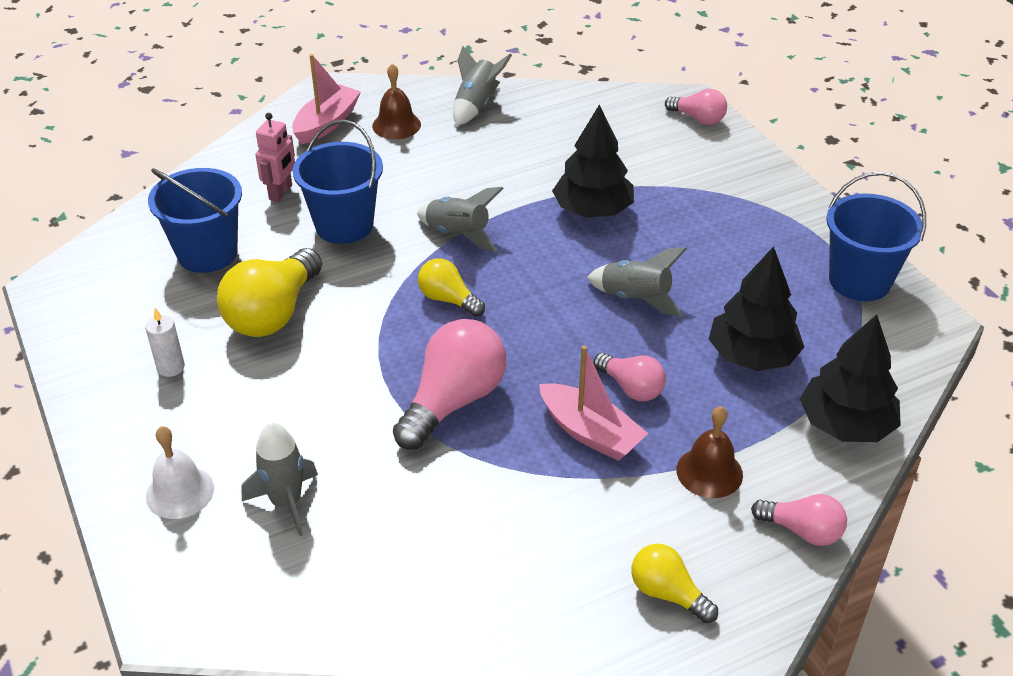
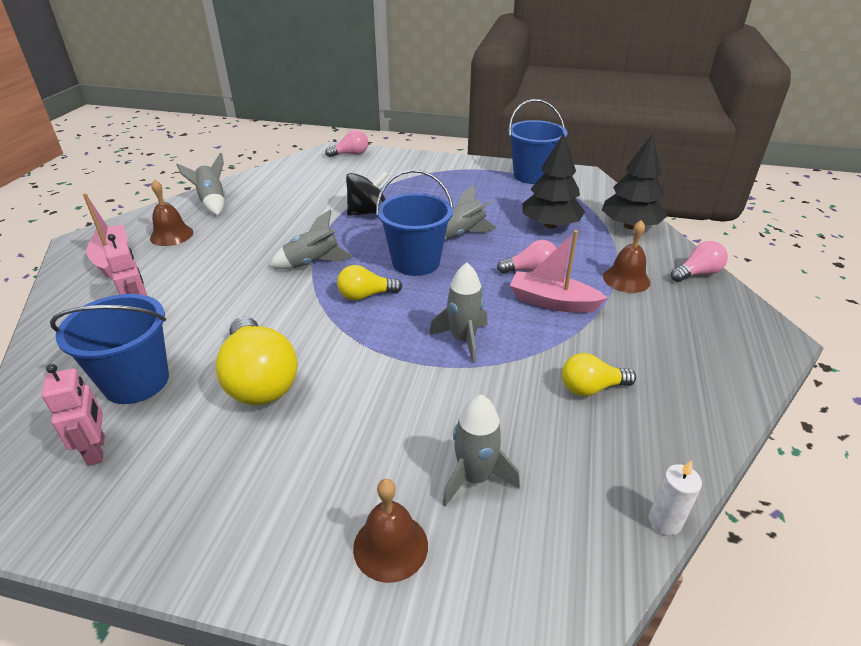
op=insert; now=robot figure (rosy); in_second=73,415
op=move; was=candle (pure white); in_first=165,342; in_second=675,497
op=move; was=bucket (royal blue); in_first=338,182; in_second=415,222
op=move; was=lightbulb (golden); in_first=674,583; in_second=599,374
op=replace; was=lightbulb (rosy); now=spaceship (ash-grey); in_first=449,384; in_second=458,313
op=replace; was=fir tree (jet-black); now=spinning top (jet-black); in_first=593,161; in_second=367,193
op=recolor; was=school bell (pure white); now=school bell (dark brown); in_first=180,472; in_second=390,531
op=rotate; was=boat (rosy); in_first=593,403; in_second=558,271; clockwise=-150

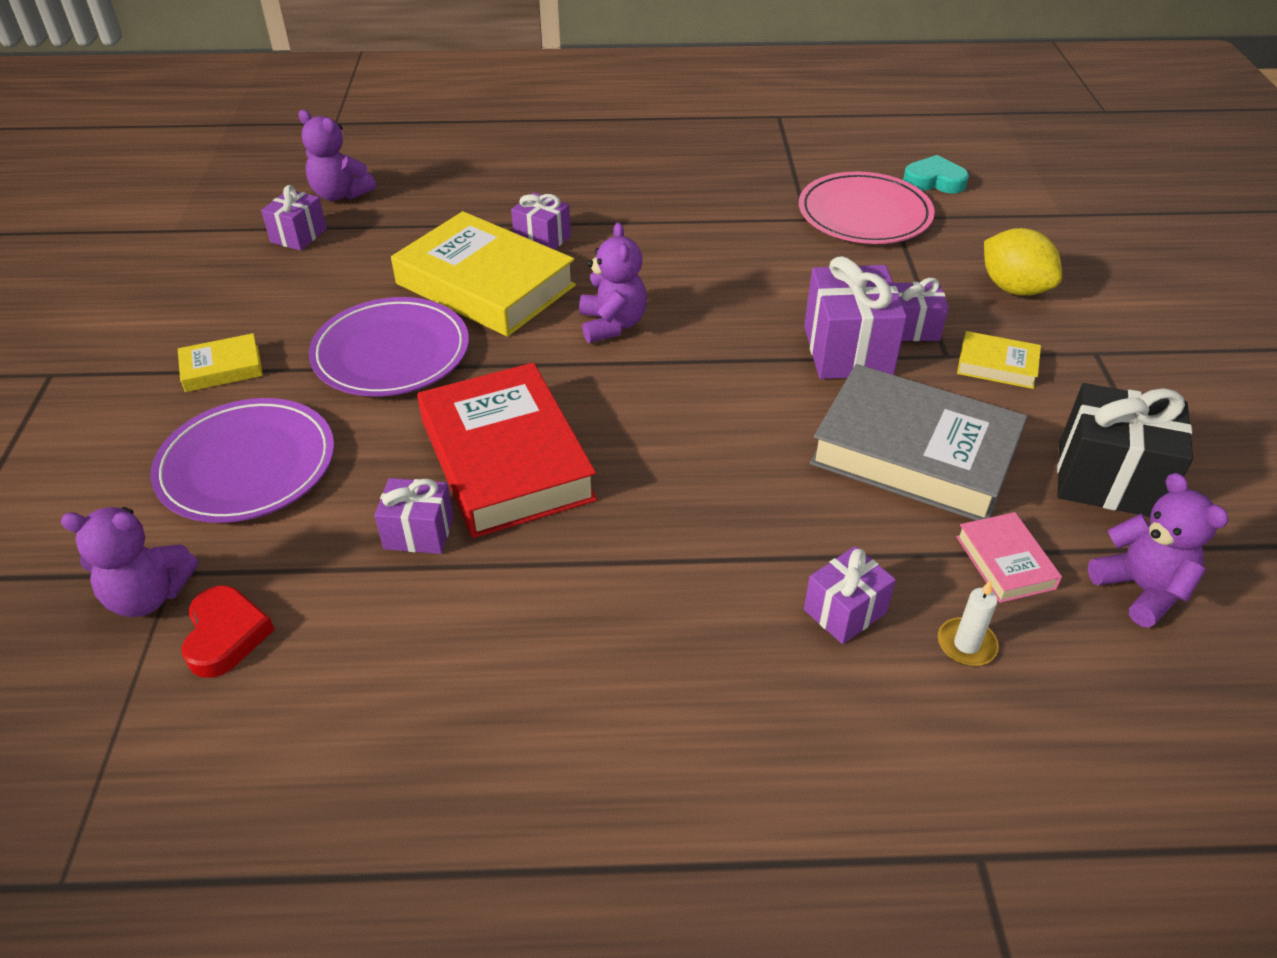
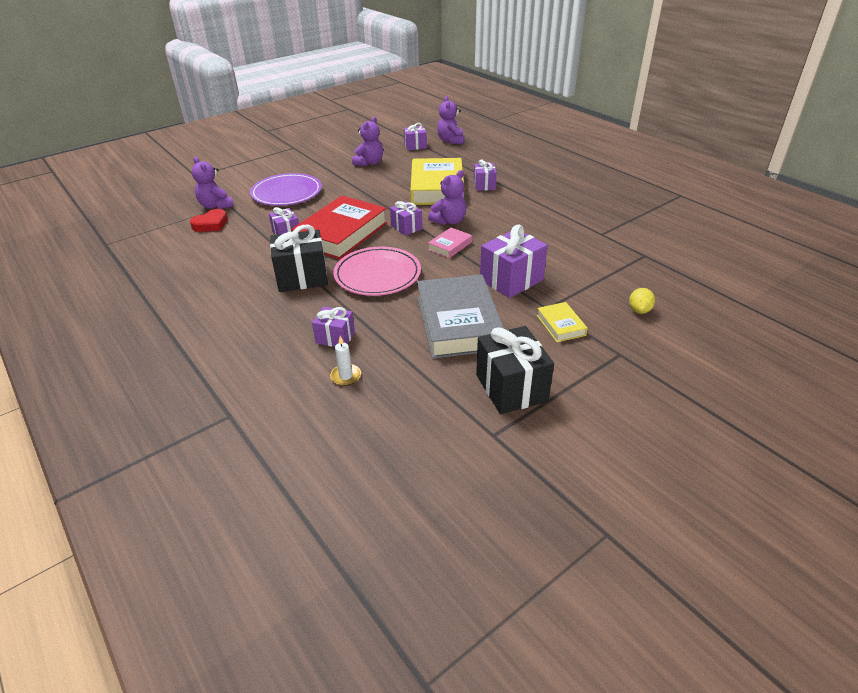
op=delete; was=hardcover (golden); in_first=220,362
op=delete; was=flat dish (purple); in_first=389,346
op=delete; was=love heart (aqua); in_first=936,174
op=insert; now=wrapped gift (jet-black); in_second=299,258
op=move; was=flat dish (rosy); in_first=867,208; in_second=377,271
op=move; was=wrapped gift (purple); in_first=921,309; in_second=406,218
op=move; was=hardcover (rosy); in_first=1009,557; in_second=450,243
op=move; was=teddy bear (purple); in_first=1158,550; in_second=367,141
op=resize; was=lemon (golden); in_first=1023,262; in_second=642,301; ratio=0.59

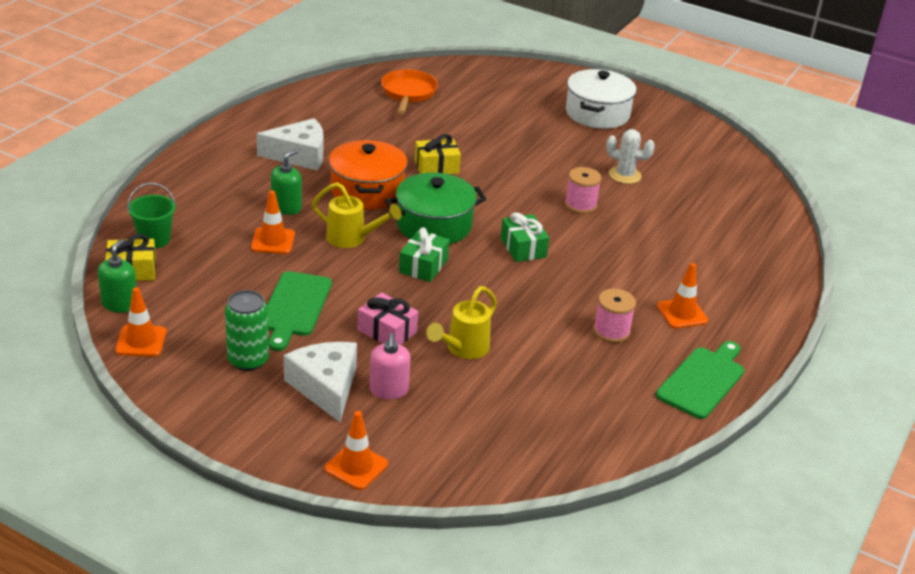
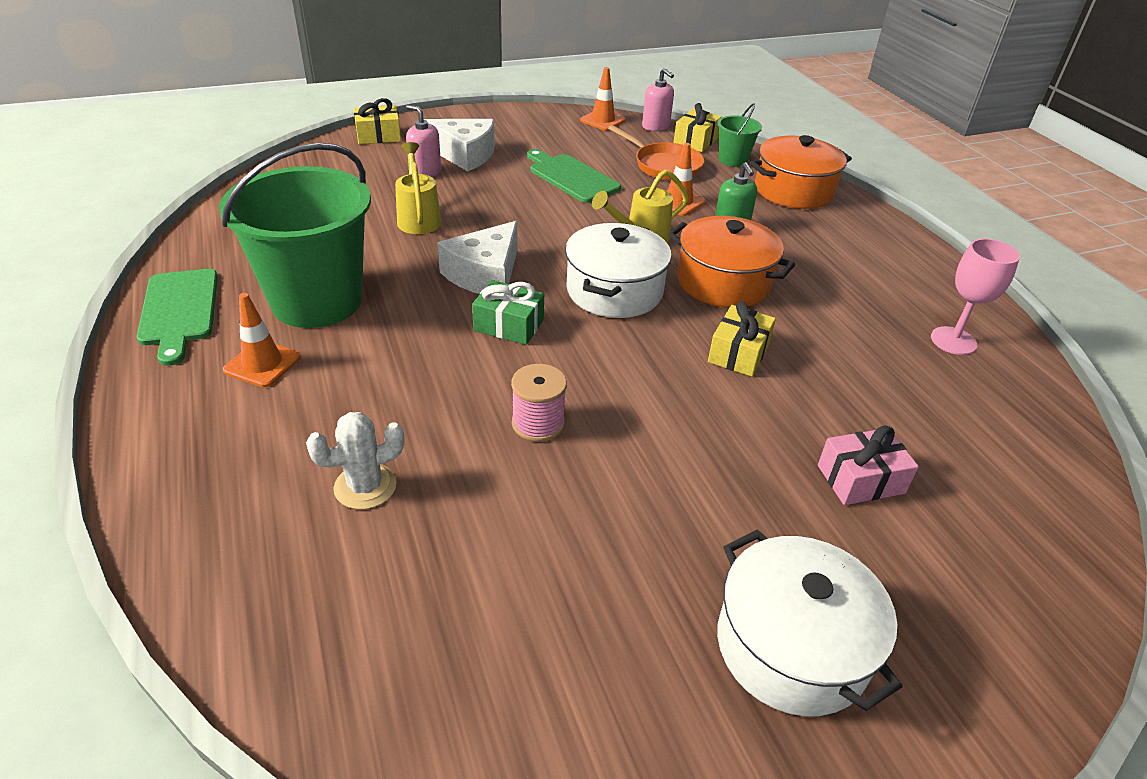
op=delete; was=soda can (green); in_first=247,330
op=delete; was=wrapped gift (green); in_first=424,254
op=insert; now=cooking pot (orange); in_second=801,172
op=insert; now=chalice (rosy); in_second=975,296
op=move; was=cheese (pure white); in_first=289,144; in_second=477,257
op=move; was=wrapped gift (rosy); in_first=387,318; in_second=868,465
op=move; was=skillet (orange); in_first=409,91; in_second=656,153
op=move; was=saguaro cactus (pure white); in_first=630,156; in_second=355,460
op=replace; was=traffic cone (orange); now=wrapped gift (golden); in_first=356,450; in_second=377,121
op=replace; was=spool (rosy); now=bucket (green); in_first=614,316; in_second=295,235
op=recolor; was=soap pump (green); now=soap pump (rosy); in_first=117,276; in_second=658,99
op=recolor; was=cooking pot (green); now=cooking pot (pure white); in_first=436,208; in_second=618,270

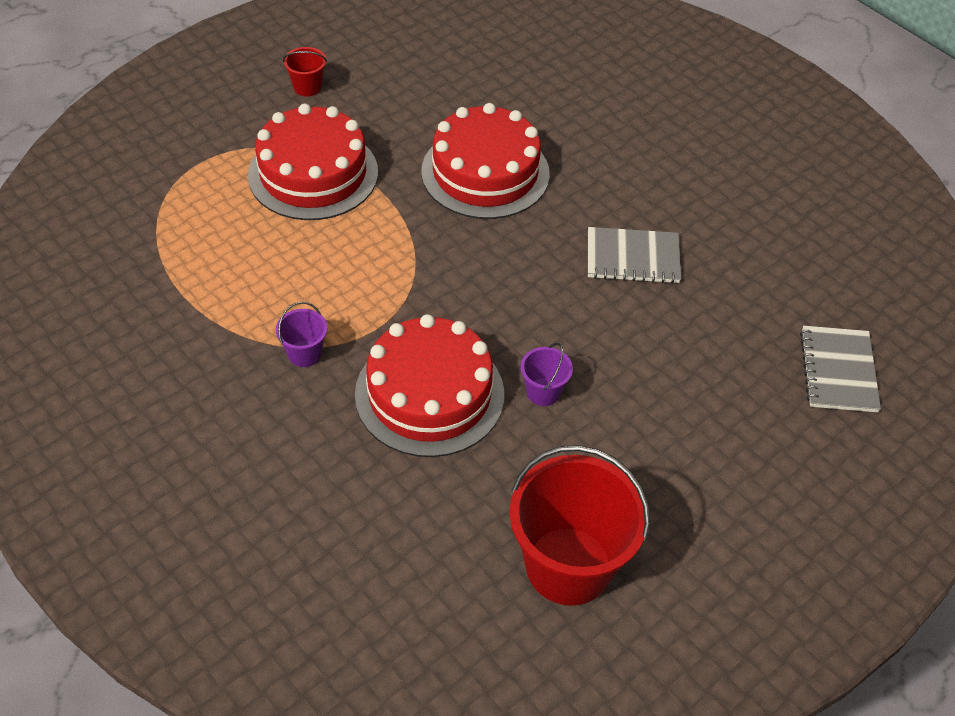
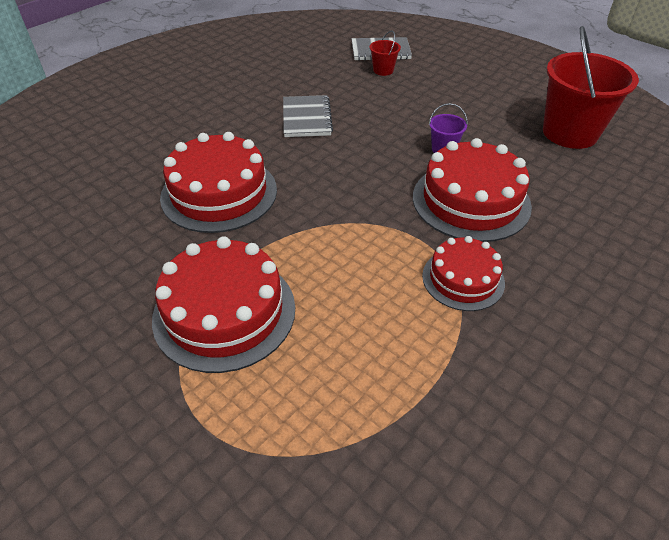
op=move; was=bucket (crimson); in_first=305,72; in_second=385,53
op=replace; was=bucket (purple); now=gateau (crimson); in_first=301,334; in_second=463,273

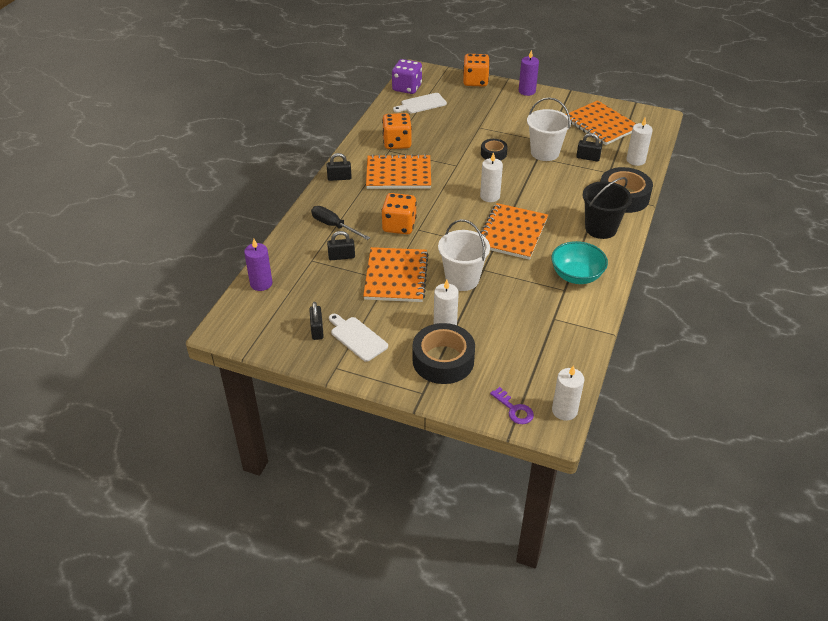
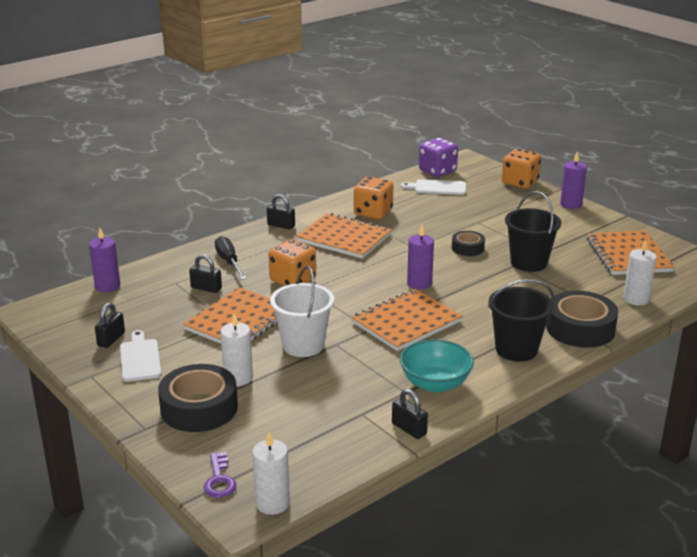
op=move; was=small lock (jet-black); in_first=589,147; in_second=410,414
op=recolor; was=candle (pure white); now=candle (purple); in_first=491,177; in_second=420,257
op=recolor; was=bucket (pure white); now=bucket (jet-black); in_first=549,129; in_second=533,231

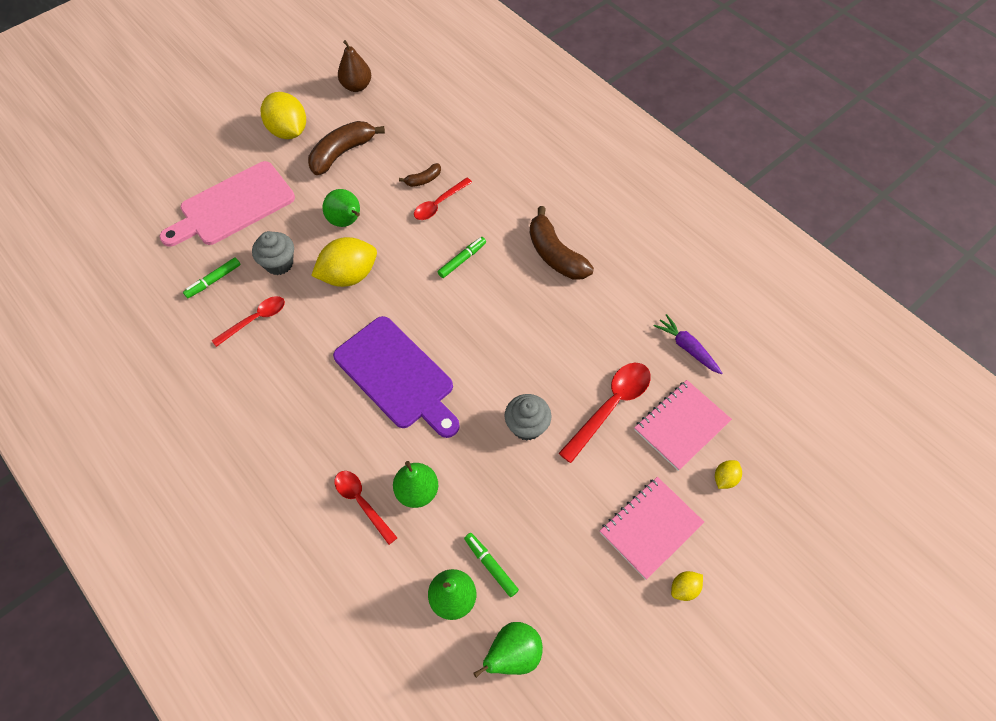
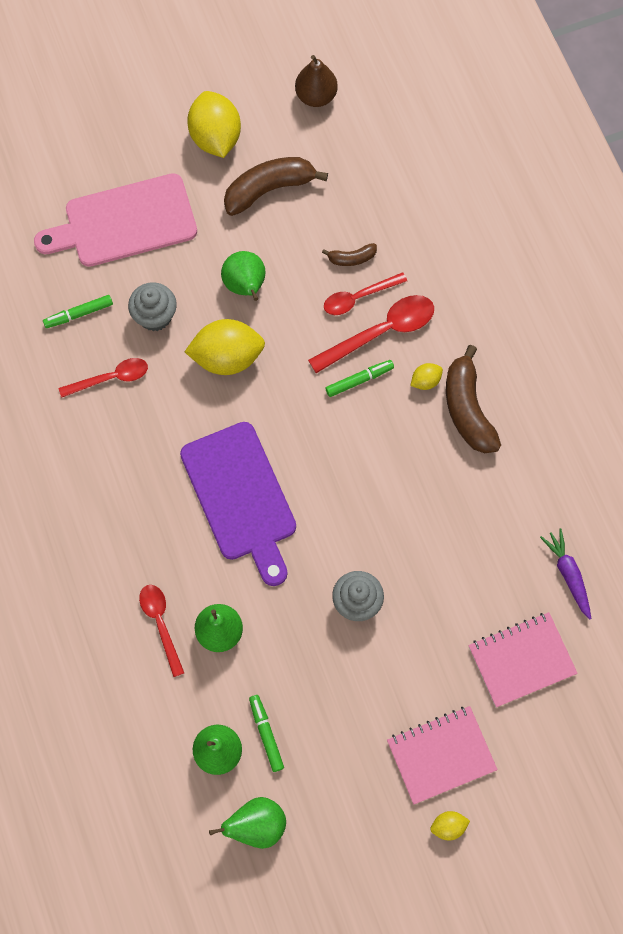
op=move; was=tablespoon (crimson); in_first=605,413; in_second=371,334
op=move; was=lemon (golden); in_first=728,474; in_second=427,376

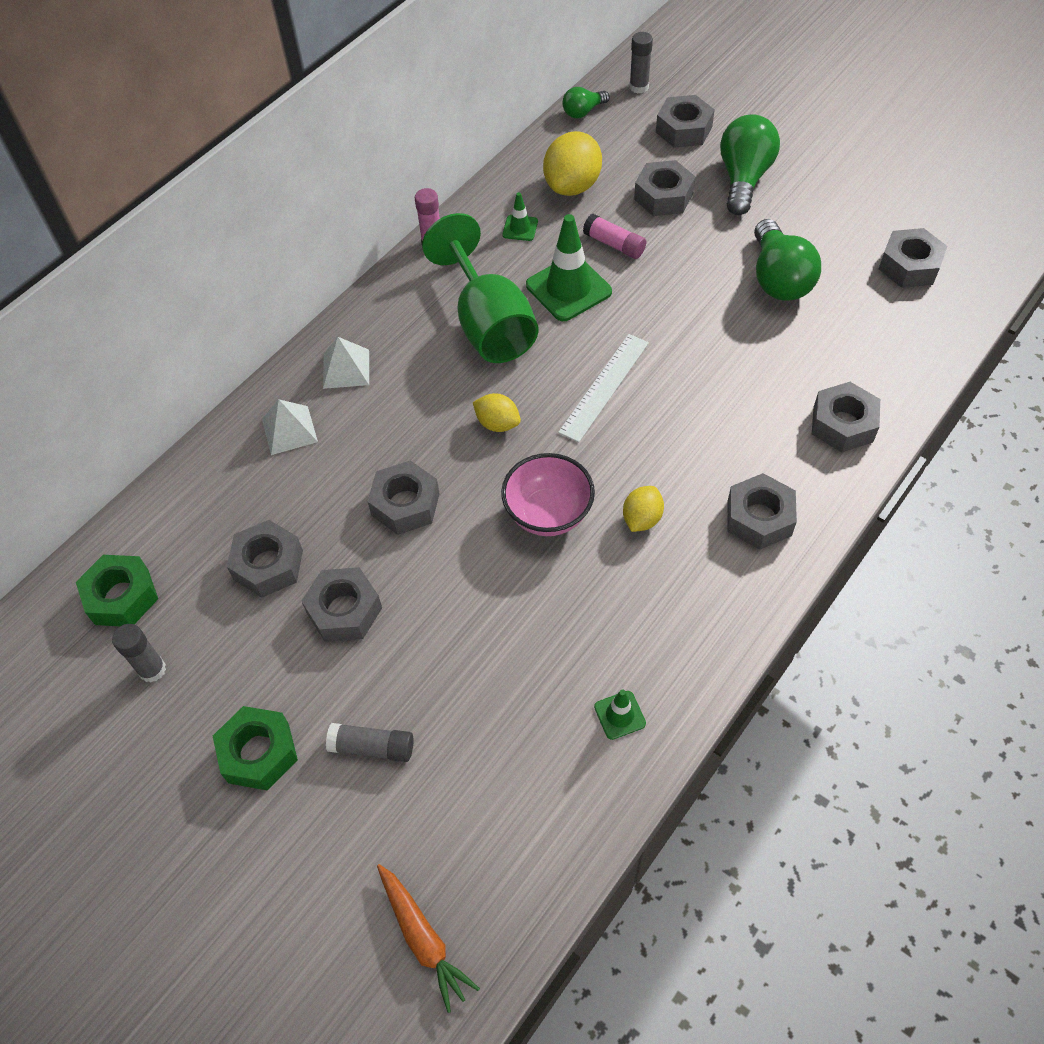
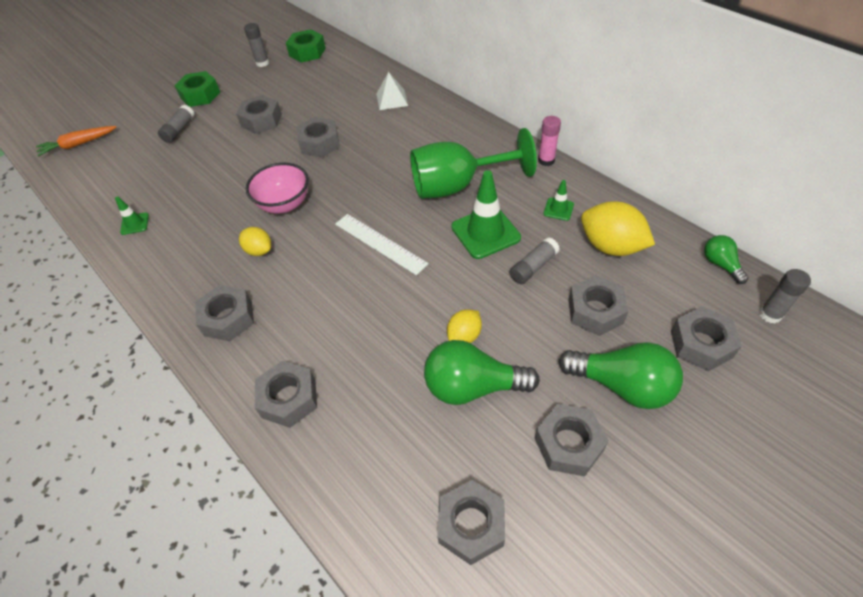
op=delete; was=pyramid (pure white); in_first=346,363
op=move; was=nut (ash-grey); in_first=265,559; in_second=572,440
op=move; was=lemon (golden); in_first=497,412; in_second=464,326
op=recolor; was=stick of glue (rosy); now=stick of glue (ash-grey); in_first=614,236; in_second=534,260

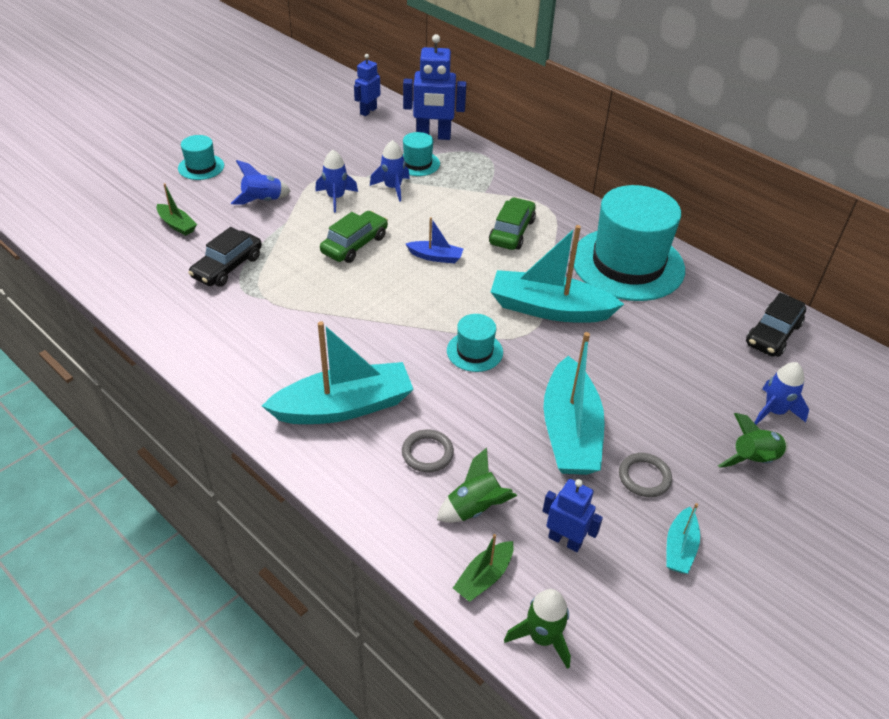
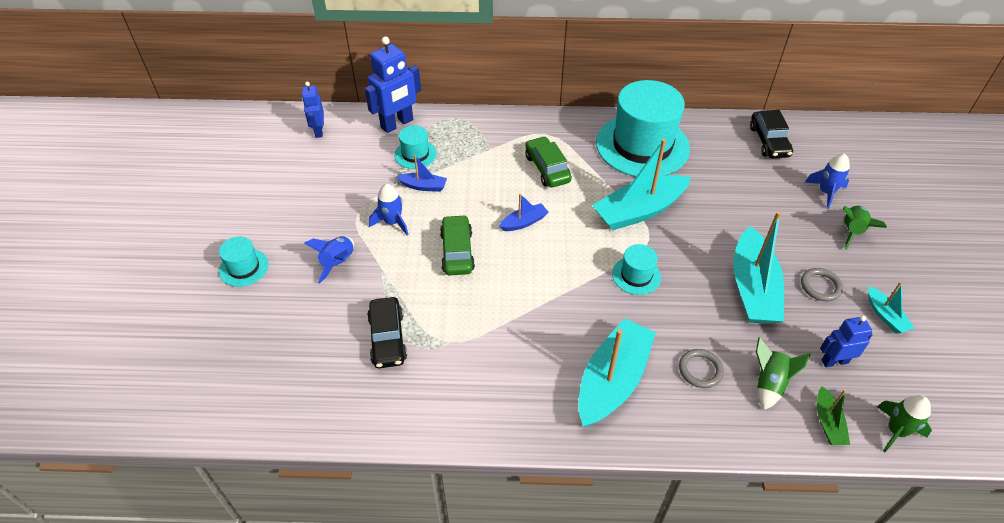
op=delete; was=boat (green); in_first=176,209
op=replace; was=spaceship (royal blue); now=boat (royal blue); in_first=390,171; in_second=421,173
op=rotate; was=boat (aqua); in_first=574,403; in_second=758,267; clockwise=45

